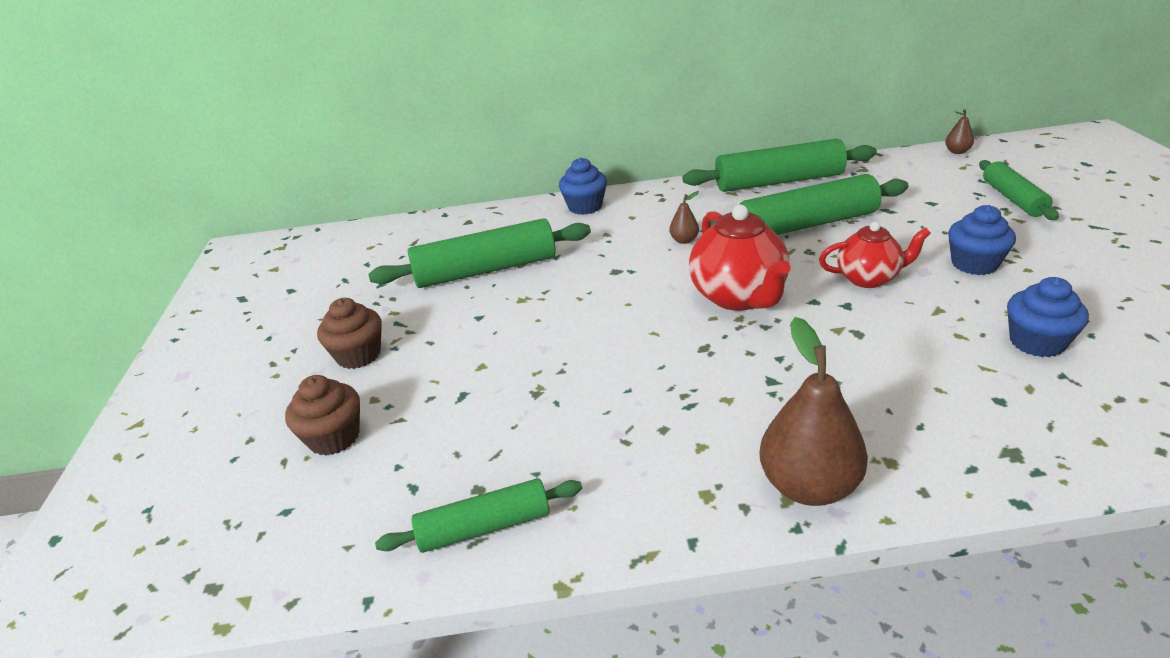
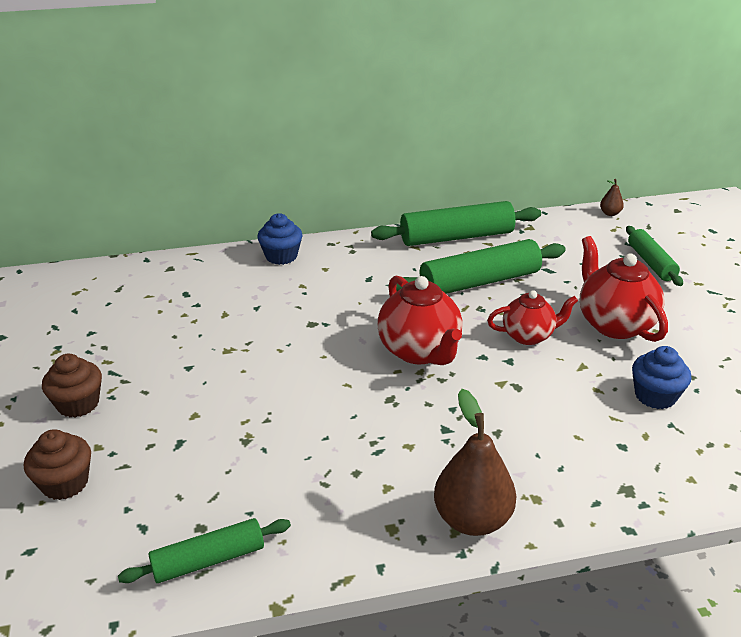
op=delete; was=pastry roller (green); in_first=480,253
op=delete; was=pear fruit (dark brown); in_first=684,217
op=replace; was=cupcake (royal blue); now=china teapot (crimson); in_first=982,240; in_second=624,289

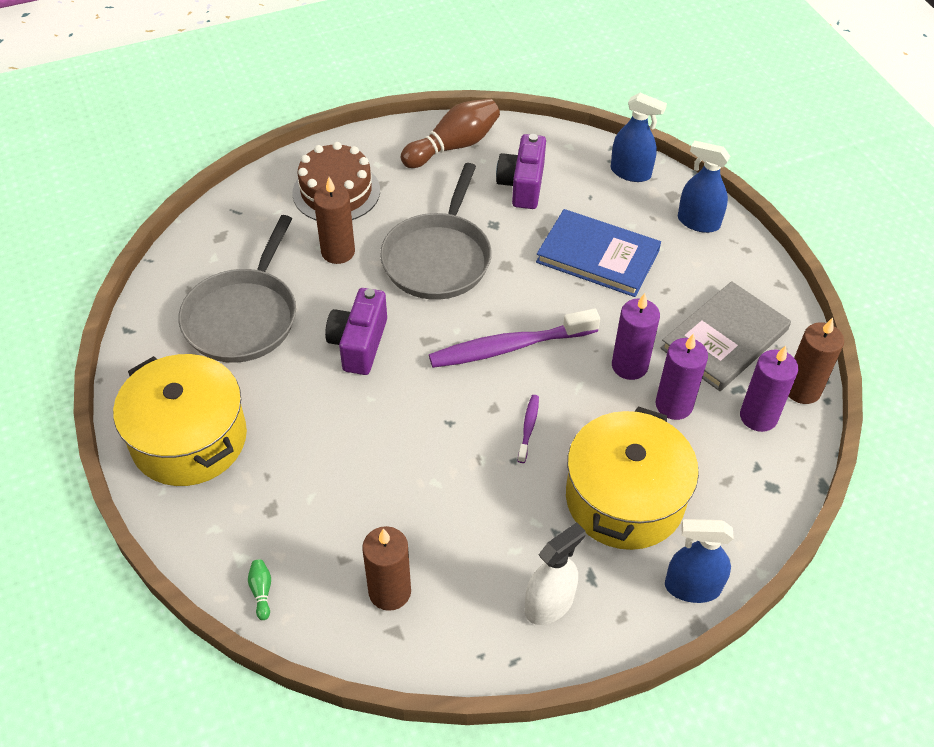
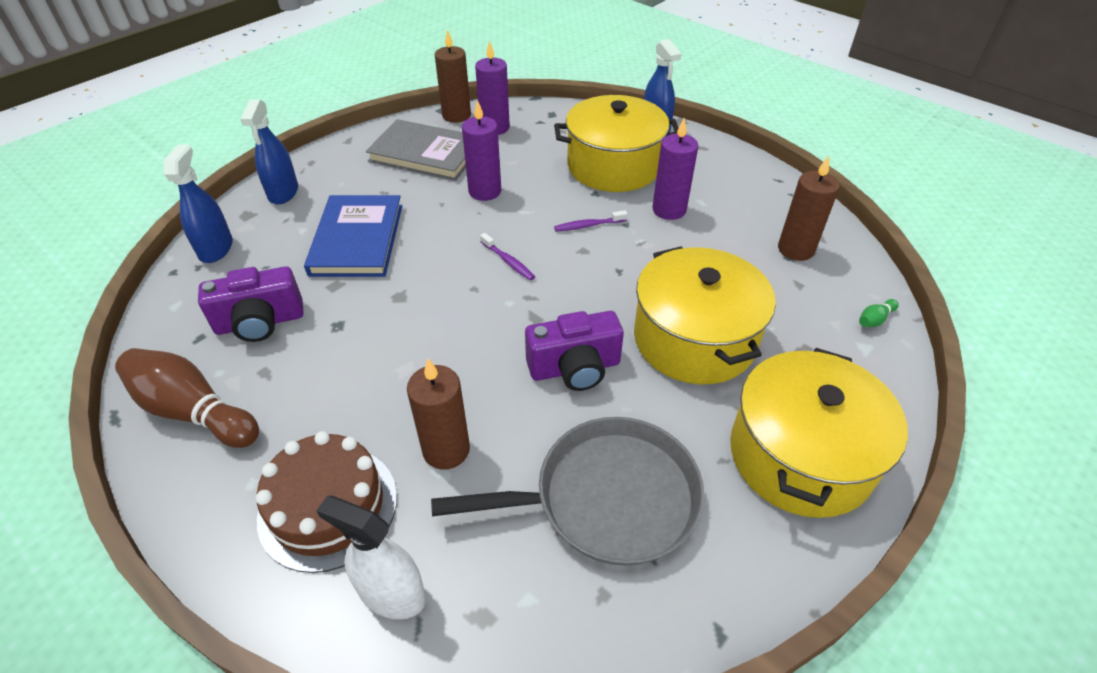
op=delete; was=skillet (ash-grey); in_first=436,231
op=insert; now=cooking pot (golden); in_second=705,315
op=move; was=sprayer (pure white); in_first=555,573; in_second=371,557
op=move; was=candle (purple); in_first=681,376; in_second=675,169
op=resize; was=toothbrush (purple); in_first=514,338; in_second=507,257; ratio=0.44

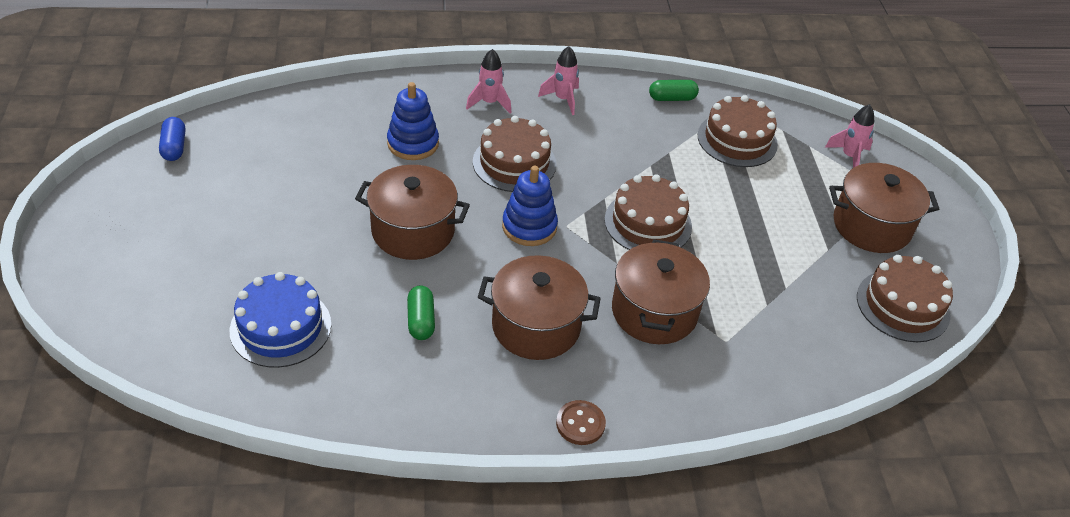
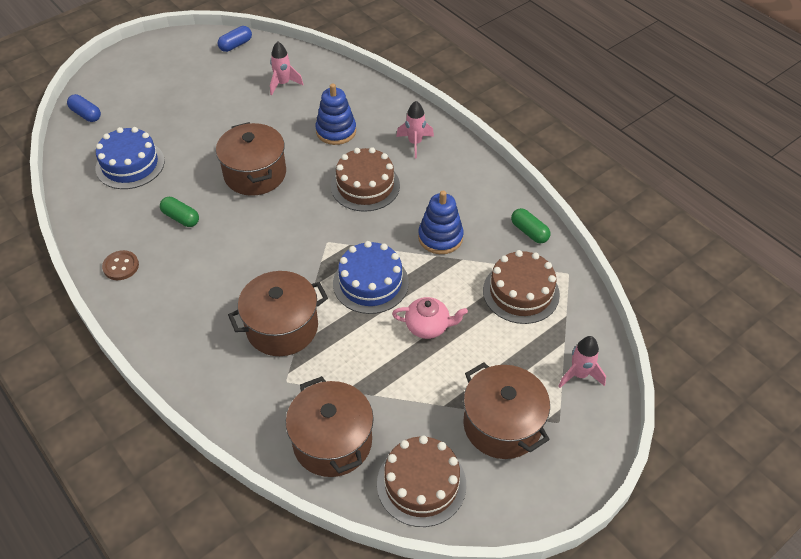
op=insert; now=capsule (royal blue); in_second=84,108
op=insert; now=china teapot (rosy); in_second=430,318
op=move; was=cooking pot (dark brown); in_first=539,307; in_second=330,426
op=move; was=stacking rings (royal blue); in_first=530,205; in_second=441,222
op=move; was=spaceship (rosy); in_first=558,80; in_second=287,68
op=move; was=sewing button (dark brown); in_first=581,422; in_second=120,265
op=recolor; was=gateau (dark brown); now=gateau (royal blue); in_first=648,212; in_second=371,277
op=rotate; was=capsule (green); in_first=421,312; in_second=179,212; clockwise=75

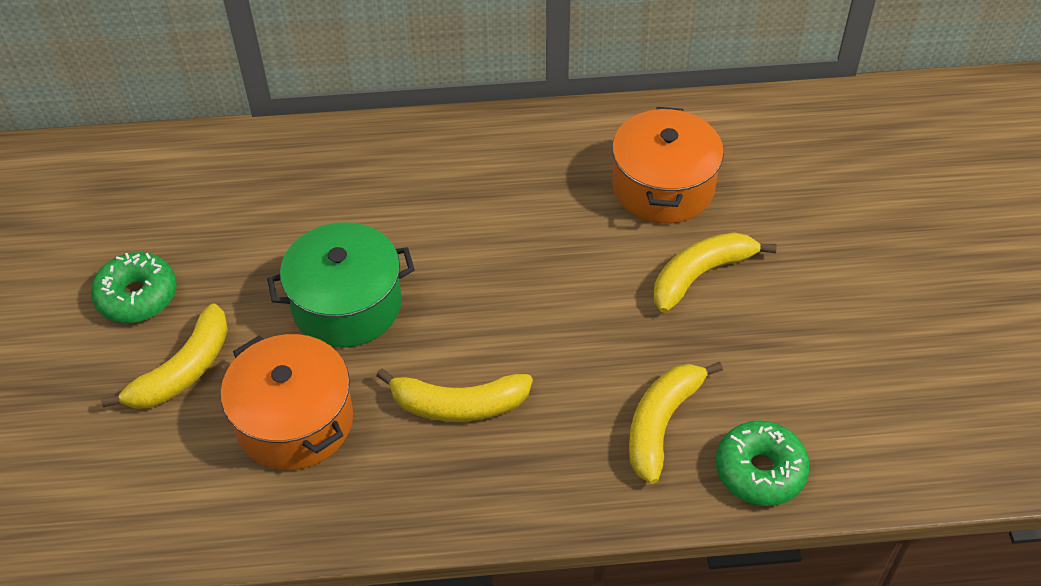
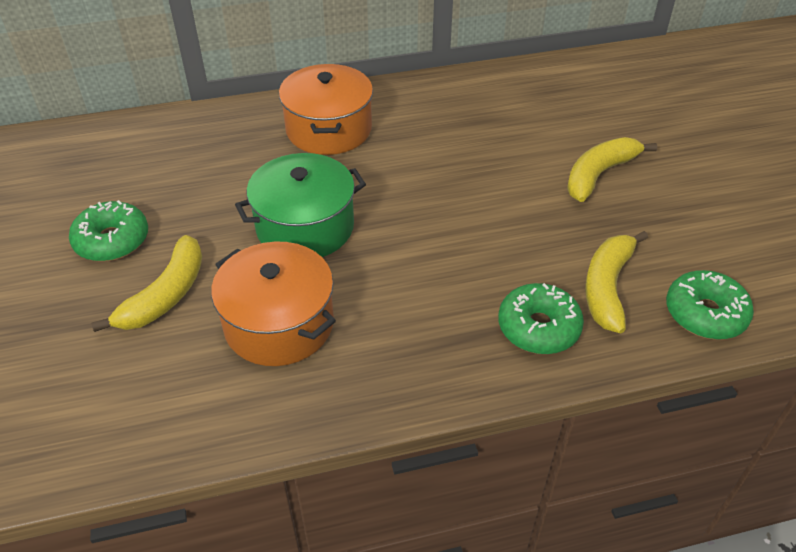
op=delete; was=toy banana (golden); in_first=454,395
op=insert; now=donut (green); in_second=541,318
op=move; was=cooking pot (orange); in_first=668,165; in_second=326,109

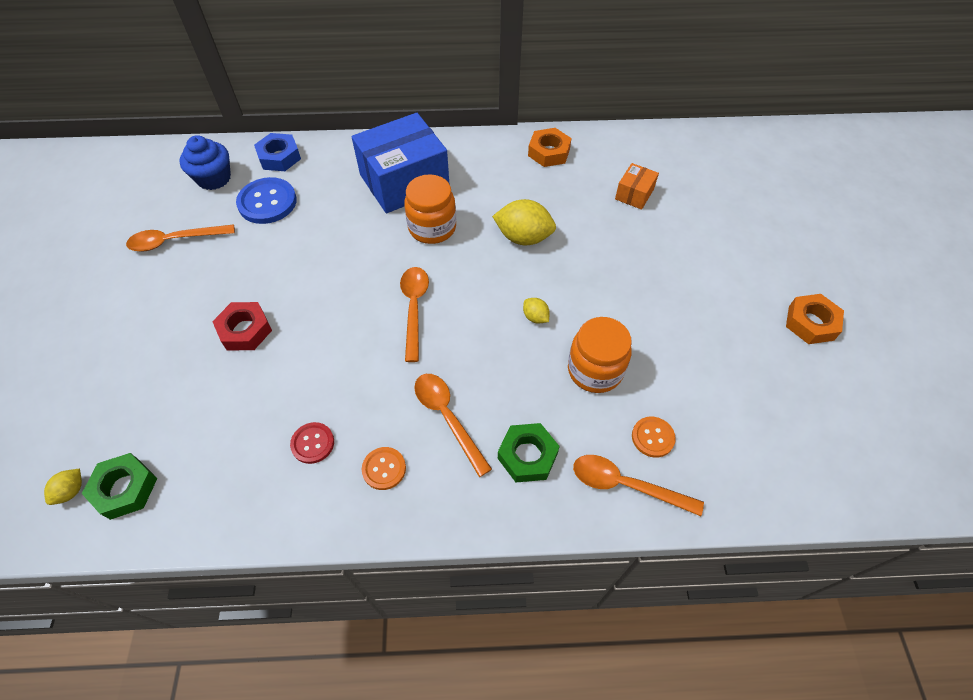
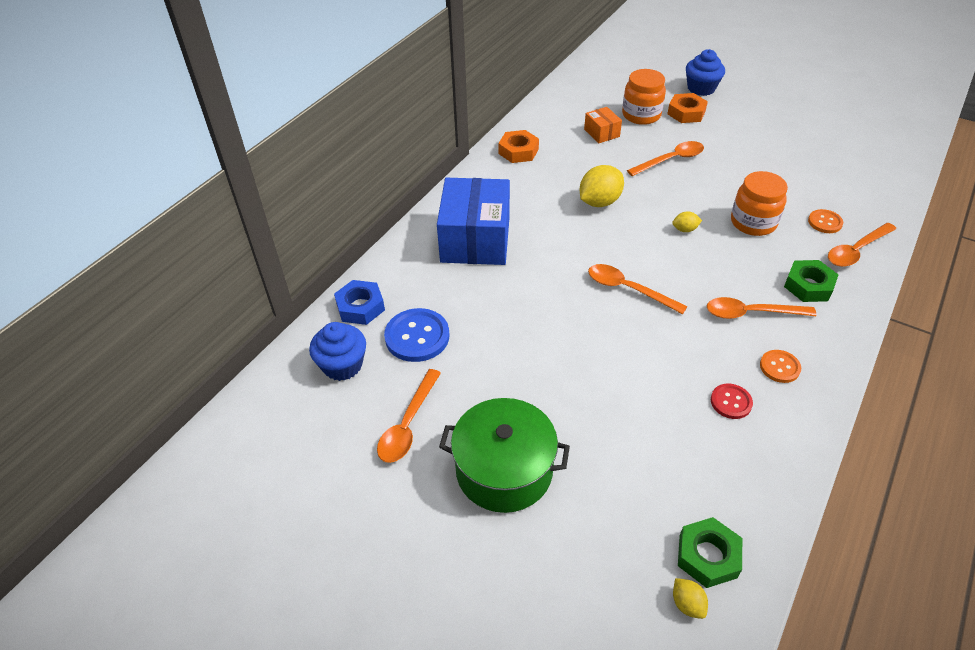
op=delete; was=nut (crimson); in_first=242,326
op=insert; now=cooking pot (green); in_second=504,455
op=insert; now=tablespoon (orange); in_second=665,158
op=insert; now=cupcake (royal blue); in_second=705,72
op=move; was=preserve jar (orange); in_first=430,209; in_second=644,97
op=move; was=nut (orange); in_first=815,319; in_second=687,108

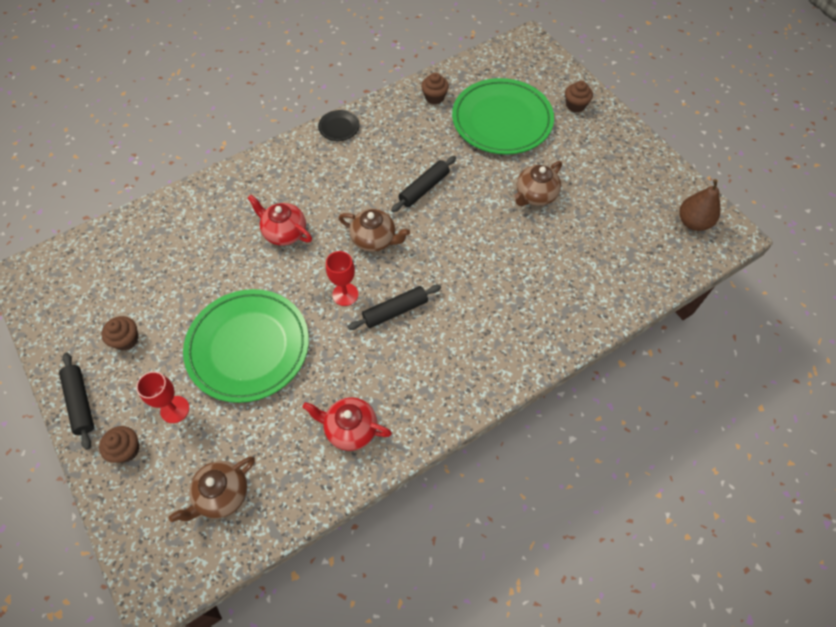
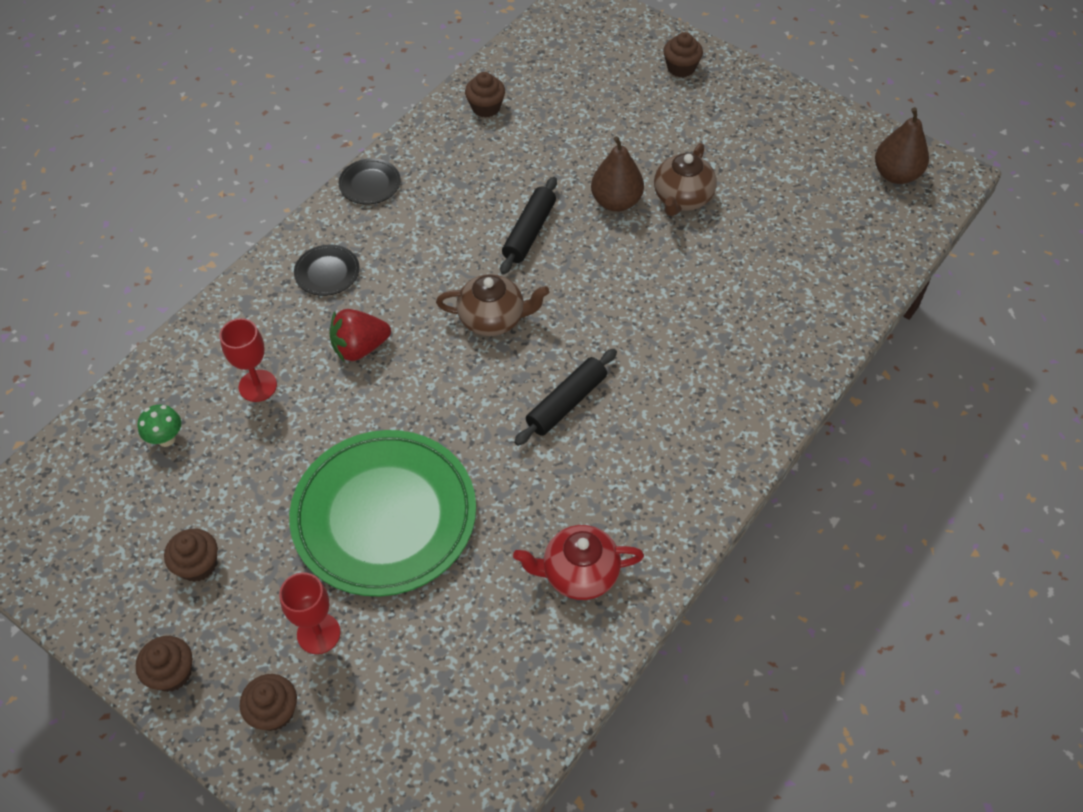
op=delete; was=china teapot (dark brown); in_first=212,489
op=delete; was=flat dish (green); in_first=503,116
op=insert; now=mushroom (green); in_second=159,426
op=insert; now=flat dish (jet-black); in_second=327,270
op=insert; now=pear fruit (dark brown); in_second=617,174
op=move; was=chalice (crimson); in_first=342,278; in_second=248,360
op=replace; was=pastry roller (jet-black); now=cupcake (dark brown); in_first=76,401; in_second=164,664
op=replace; was=china teapot (crimson); now=strawberry (crimson); in_first=279,220; in_second=360,335

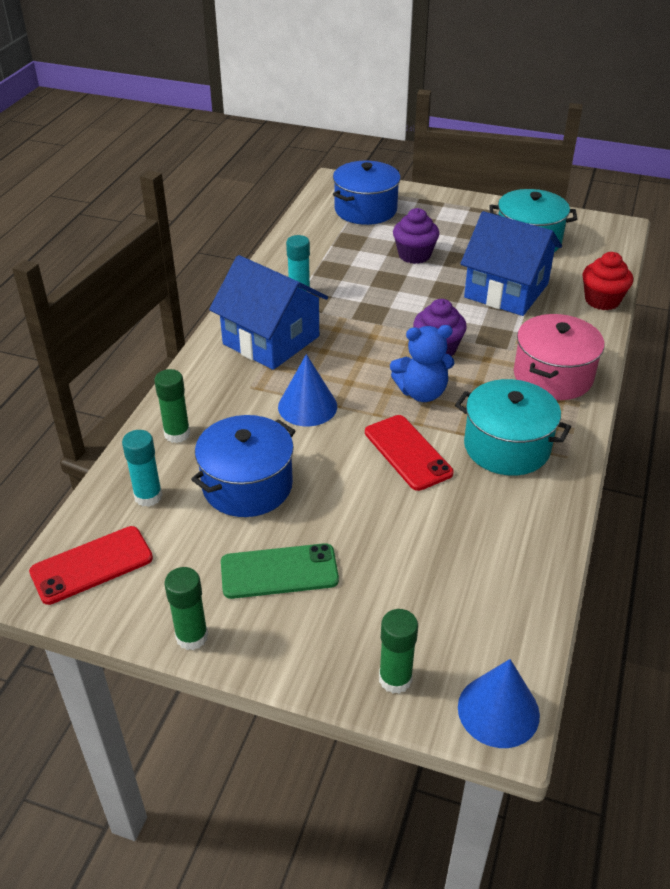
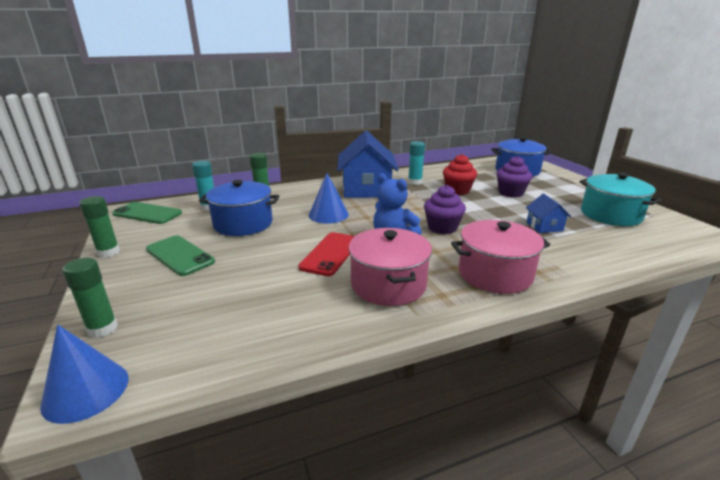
op=move; was=cupcake (crimson); in_first=607,281; in_second=460,174
op=recolor; was=smartphone (crimson); now=smartphone (green); in_first=91,565; in_second=147,213
op=recolor; was=cooking pot (aqua); now=cooking pot (rosy); in_first=513,427; in_second=390,267
op=resize; was=house (royal blue); in_first=511,263; in_second=548,213; ratio=0.47

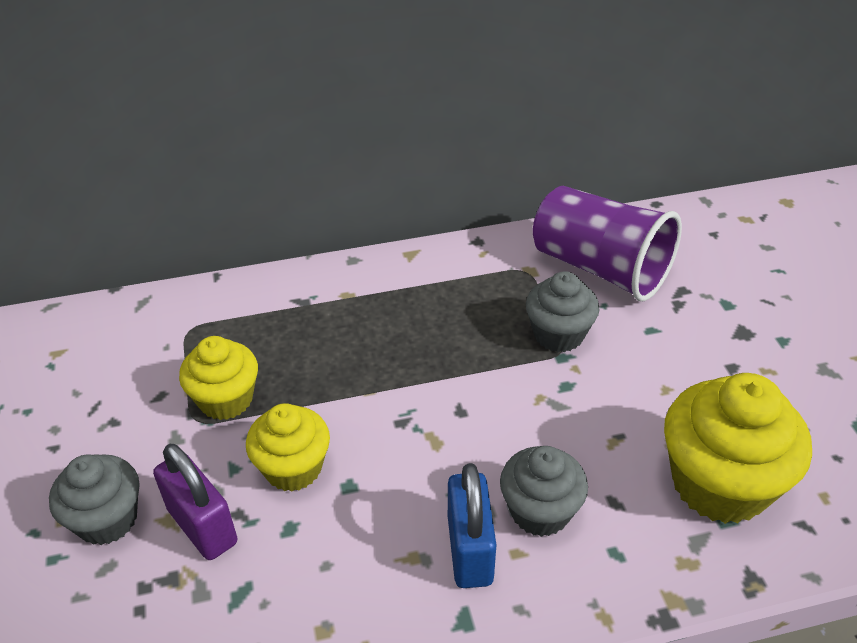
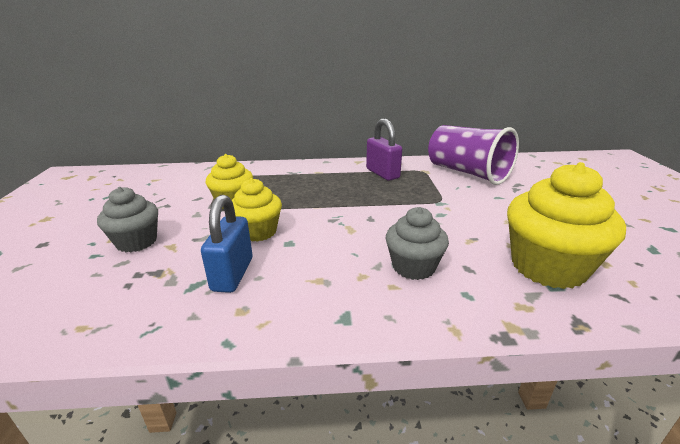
op=delete; was=cupcake (ash-grey); in_first=563,311
op=move; was=small lock (purple); in_first=195,502; in_second=384,150
op=move; was=small lock (royal blue); in_first=472,525; in_second=227,244

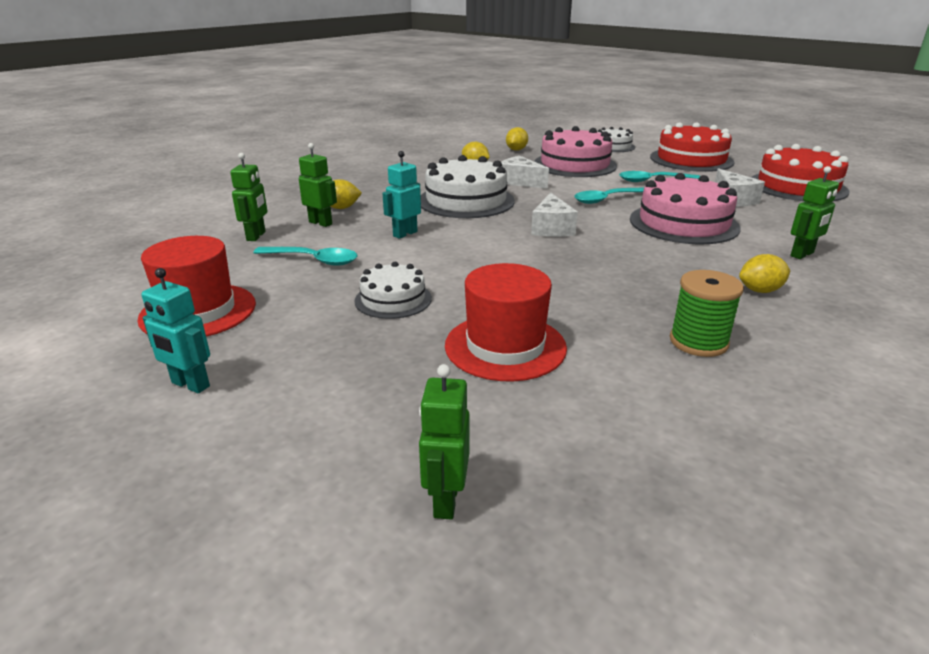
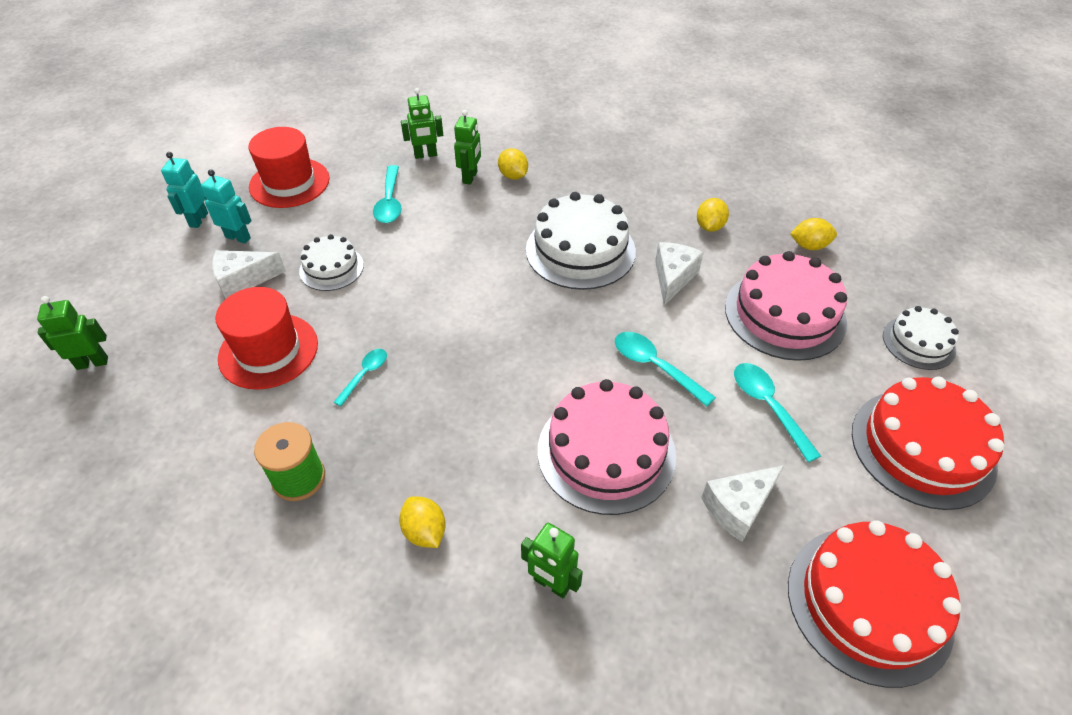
op=insert; now=tablespoon (aqua); in_second=360,377
op=move; was=robot figure (aqua); in_first=401,195; in_second=226,206
op=move; was=cheese (pure white); in_first=554,214; in_second=249,274

